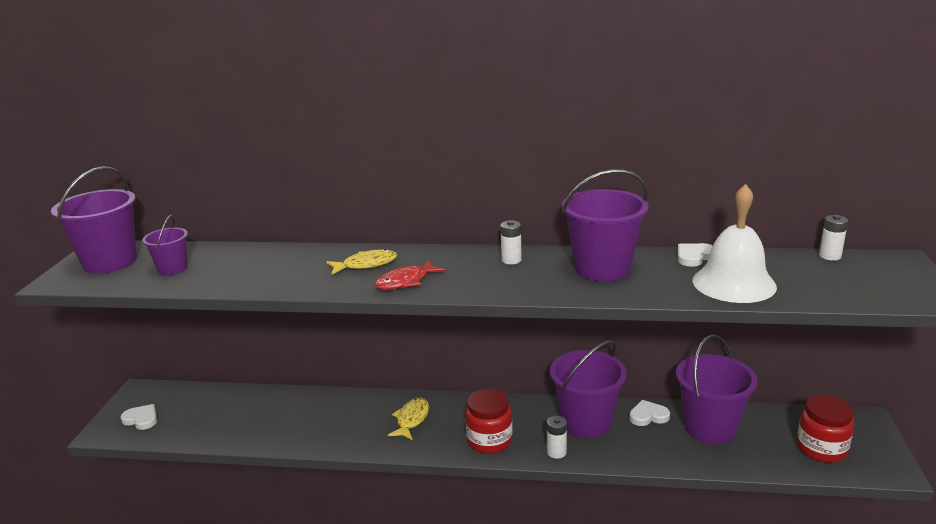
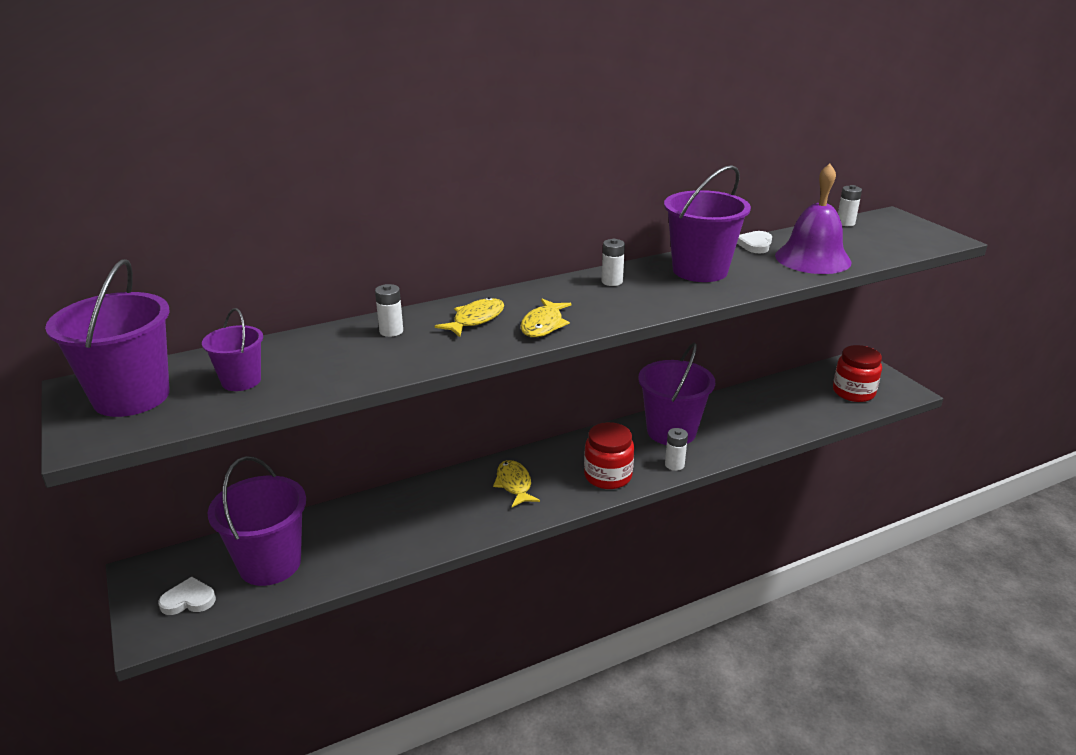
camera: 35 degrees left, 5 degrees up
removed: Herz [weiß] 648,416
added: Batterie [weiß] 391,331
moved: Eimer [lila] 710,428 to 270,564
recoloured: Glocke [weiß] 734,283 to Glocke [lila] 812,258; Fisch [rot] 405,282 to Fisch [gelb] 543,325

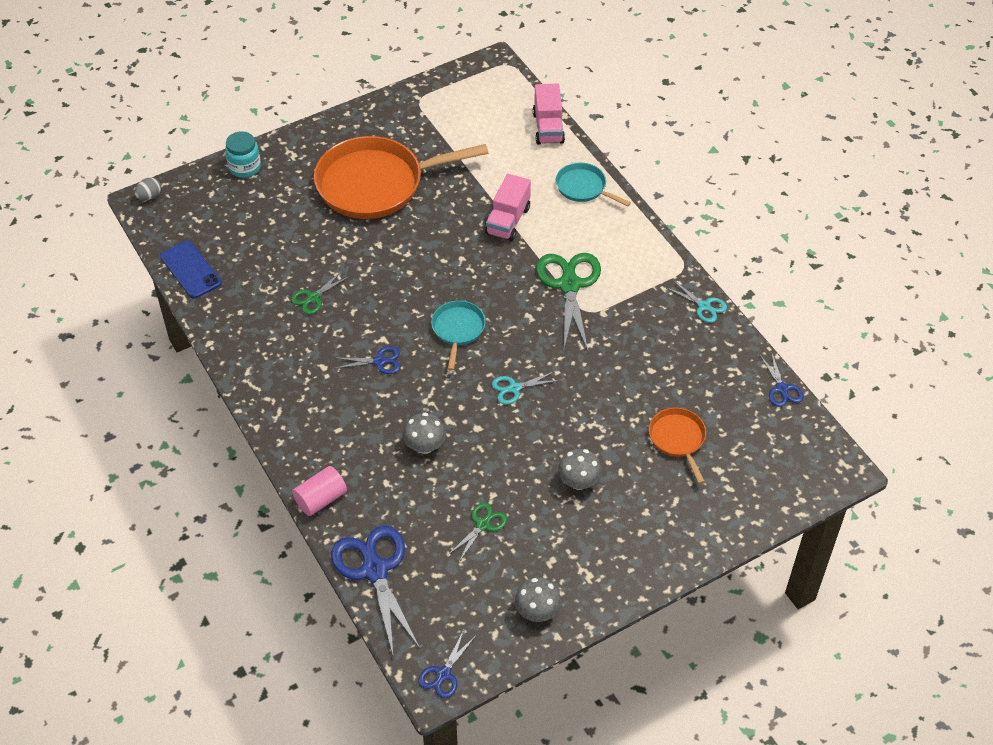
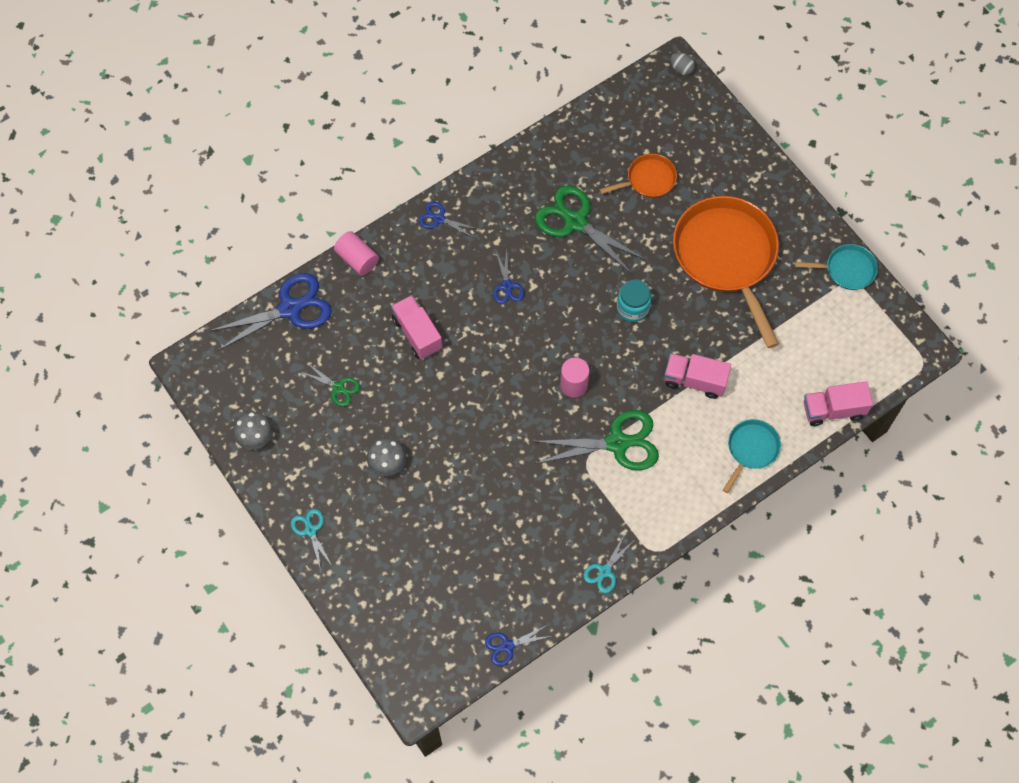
camera: 85 degrees right, 15 degrees up
removed: Handy [blau] 190,270
added: Vollzylinder [rosa] 573,385
moved: Einmachglas [türkis] 245,167 to 632,308; Pfanne [türkis] 458,330 to 847,269; Schere [türkis] 514,388 to 310,530; Pfanne [orange] 678,439 to 648,180; Schere [blau] 443,674 to 439,219
replaced: Pilz [grau] 425,446 to Lastwagen [rosa] 417,333
resized: Schere [grün] 313,297 = 575,222 x1.97

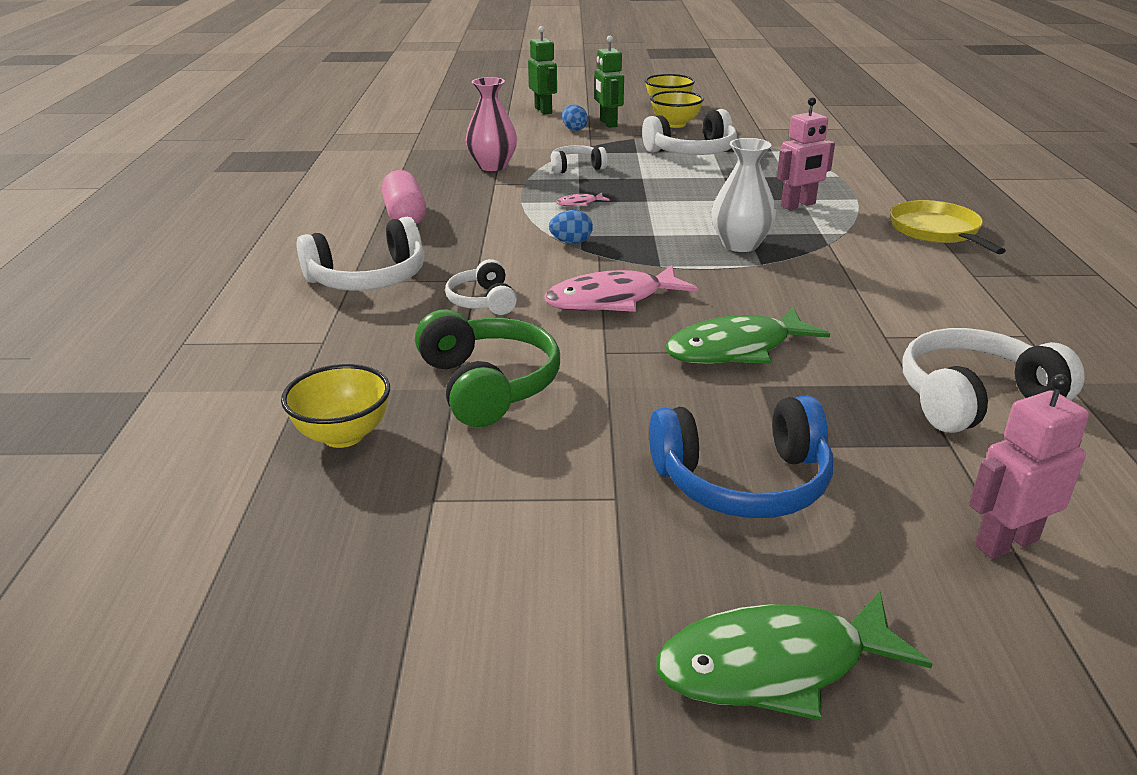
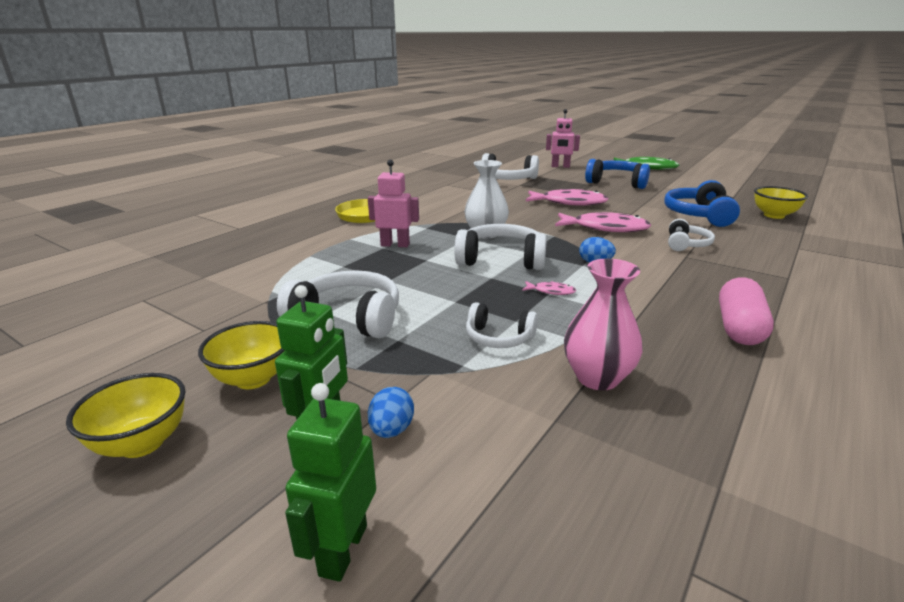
camera: 145 degrees left, 5 degrees down
moved: Kopfhörer [weiß] 368,279 to 501,260
recoloured: Fisch [grün] 736,349 to Fisch [rosa] 569,203; Kopfhörer [grün] 488,385 to Kopfhörer [blau] 699,215

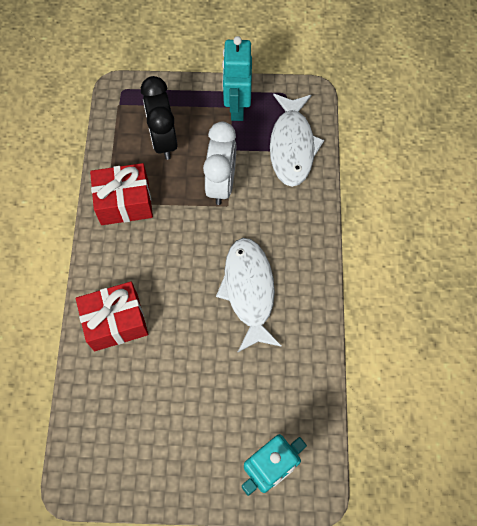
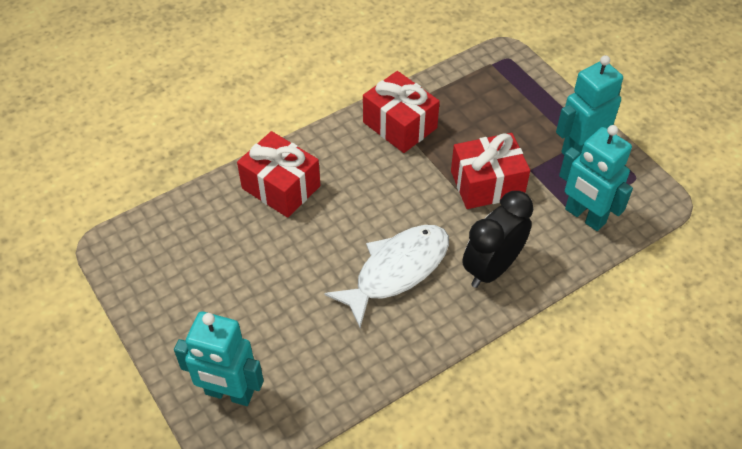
camera: 55 degrees right, 15 degrees down
moved: Wecker [schwarz] 164,140 to 492,268
replaced: Fisch [weiß] 292,146 to Roboter [türkis] 584,216; Wecker [weiß] 221,184 to Geschenk [rot] 487,184

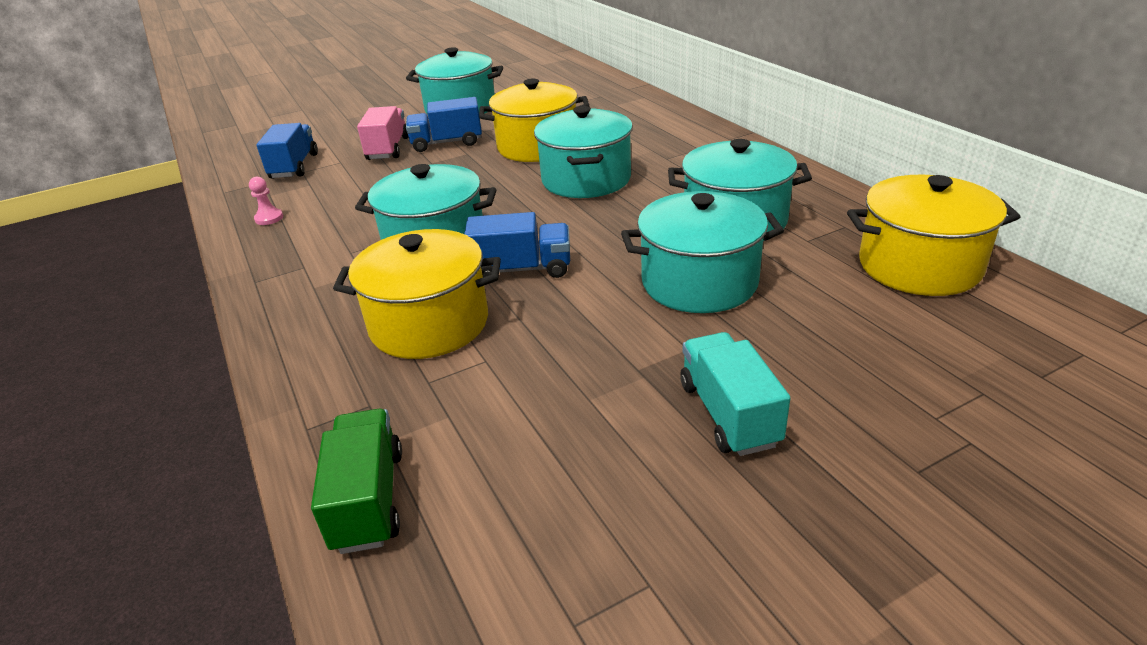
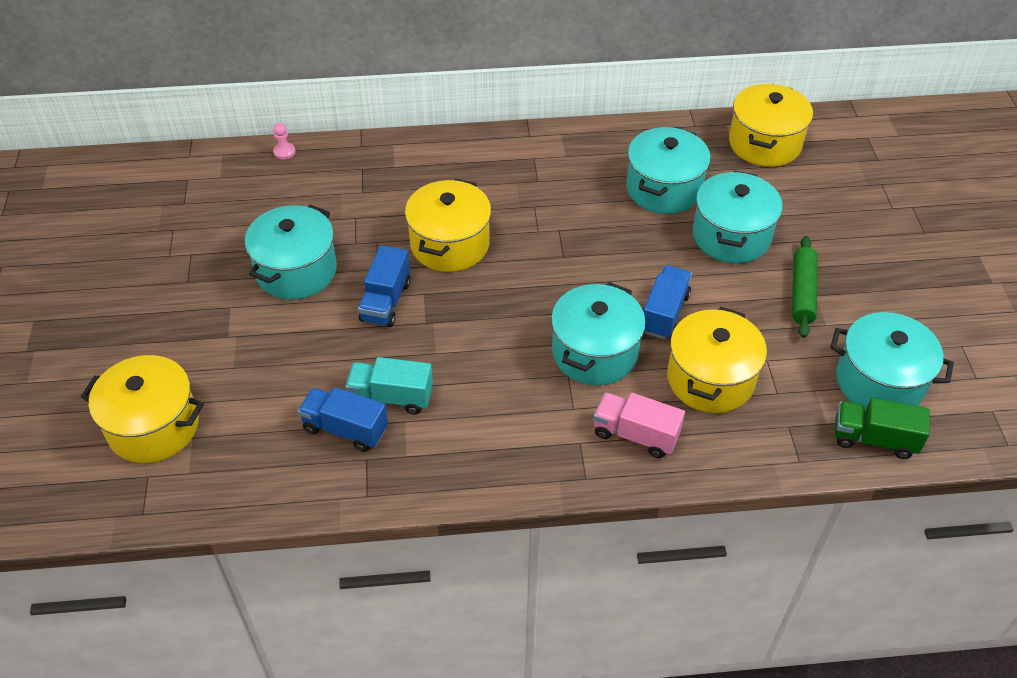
camera: 70 degrees left, 15 degrees up
added: Nudelholz [grün] 802,292; Kochtopf [gelb] 153,426
moved: Lastwagen [rosa] 388,149 to 635,435; Kochtopf [türkis] 586,179 to 879,382; Bauer [rosa] 269,218 to 284,152; Lastwagen [türkis] 728,414 to 391,397

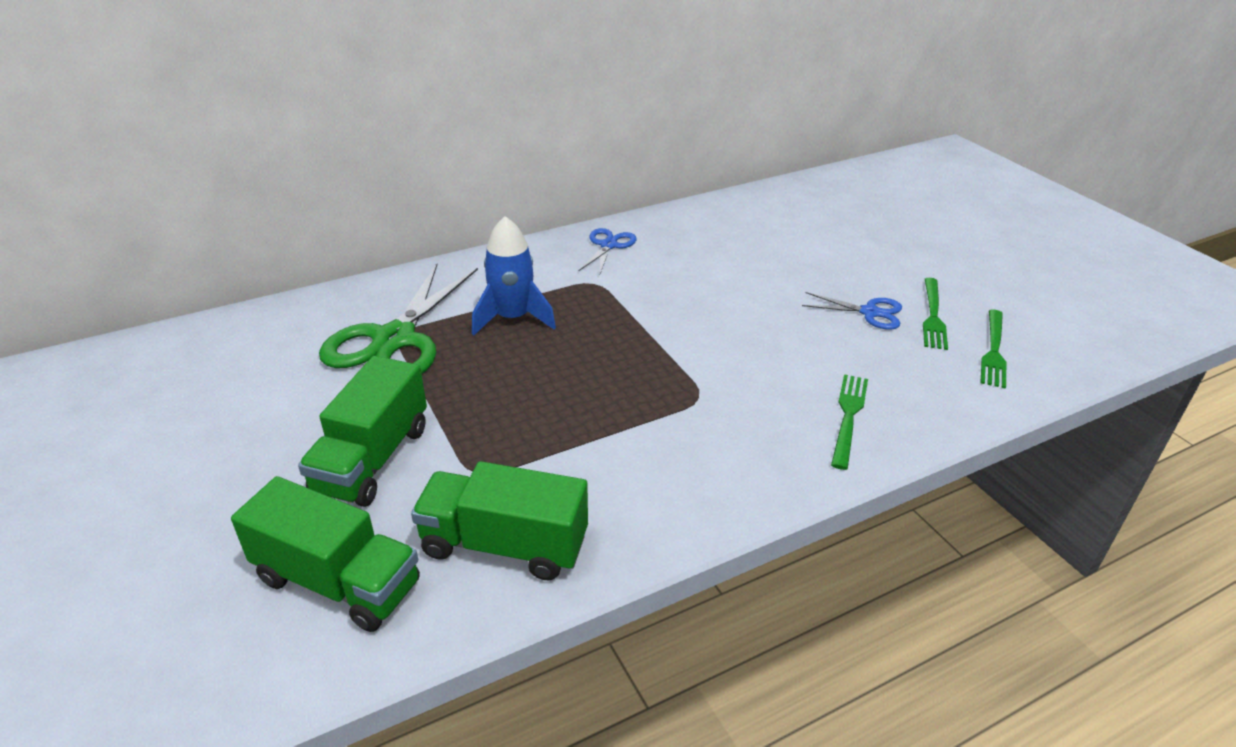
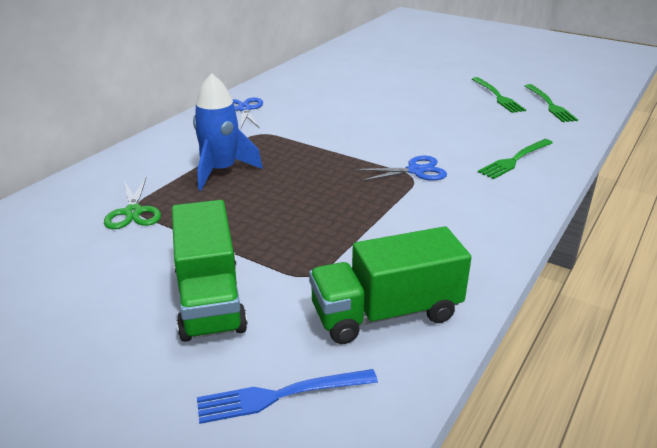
camera: 30 degrees left, 5 degrees down
moved: Schere [blau] 869,312 to 415,171
replaced: Lastwagen [grün] 338,582 to Gabel [blau] 280,395
turned: Gabel [grün] 848,416 = 515,160 120 degrees counterclockwise
resized: Schere [grün] 394,339 = 133,212 x0.50

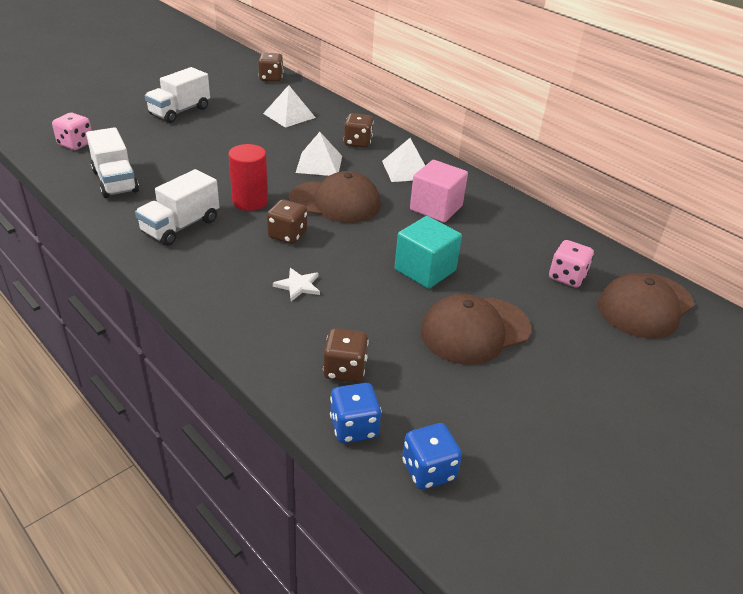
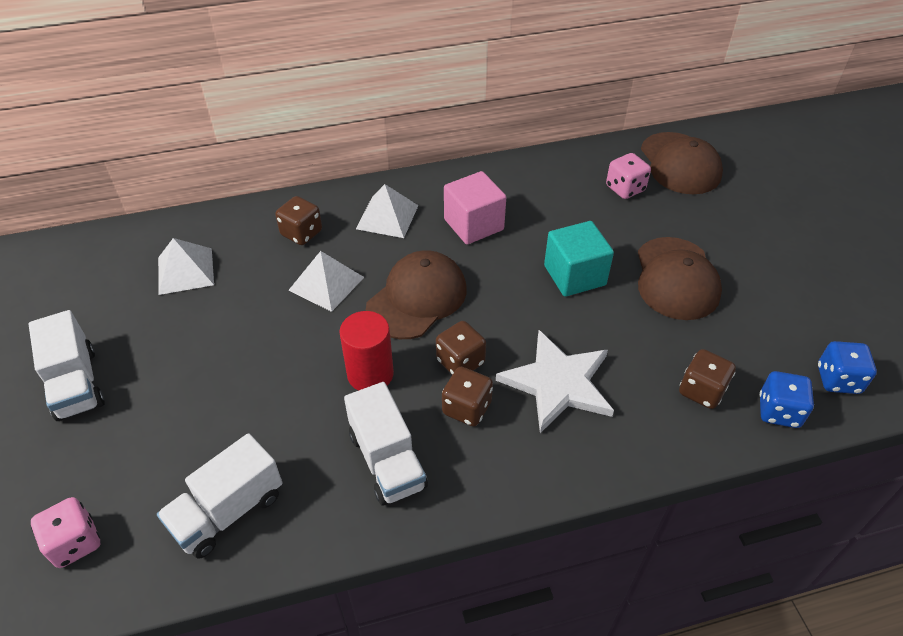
camera: 60 degrees left, 10 degrees up
moved: Spielwürfel [braun] 271,78 to 467,408
turned: Lastwagen [weiß] 115,181 = 228,511 135 degrees clockwise
resized: Stern [weiß] 298,286 = 558,383 x2.17

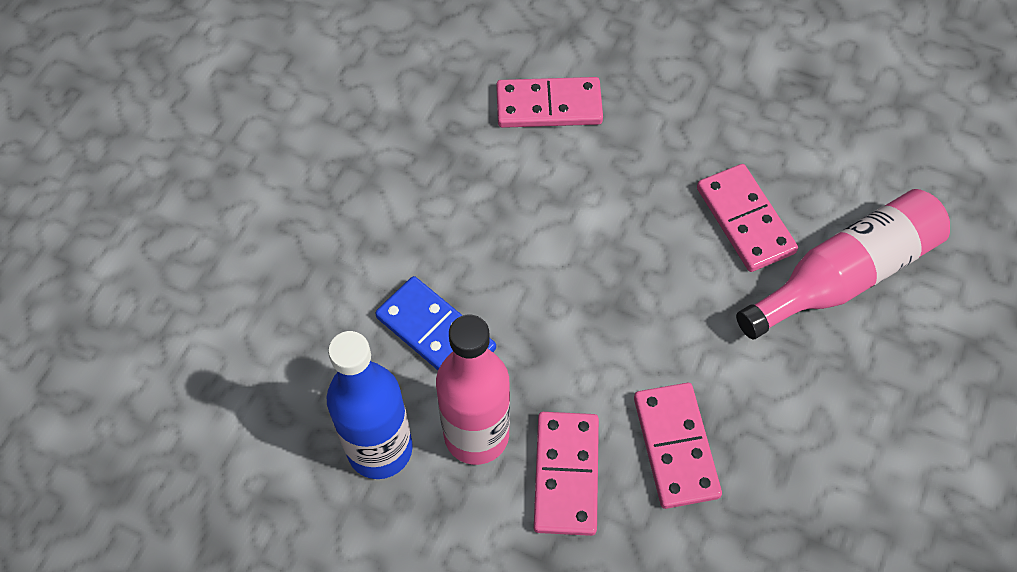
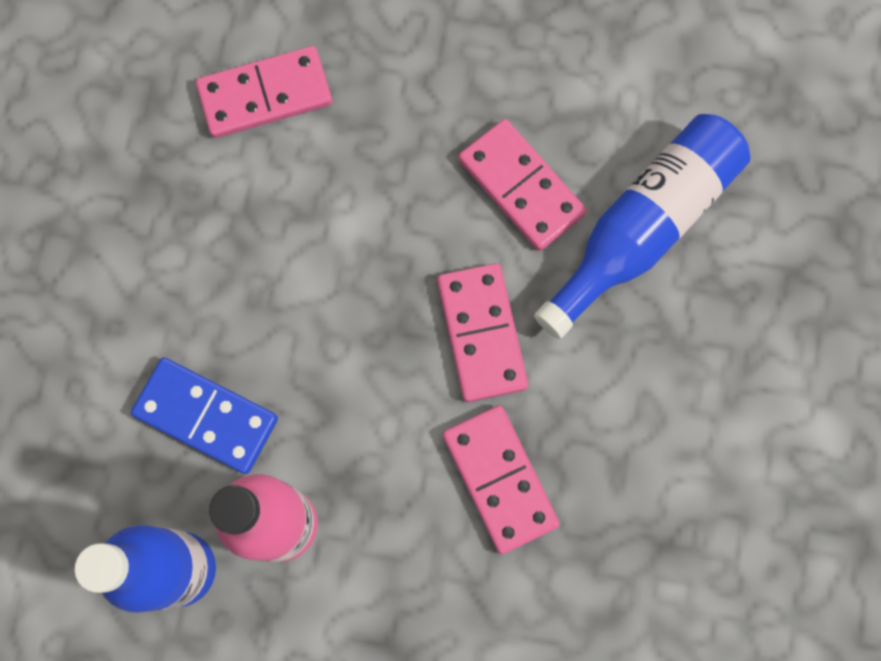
camera: 15 degrees left, 15 degrees up
moved: Dominostein [rosa] 566,474 to 482,333
recoloured: Flasche [rosa] 844,275 to Flasche [blau] 643,227

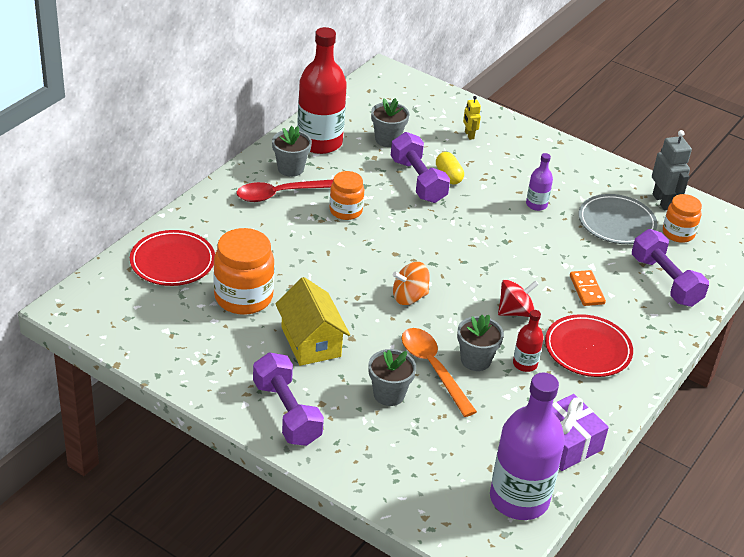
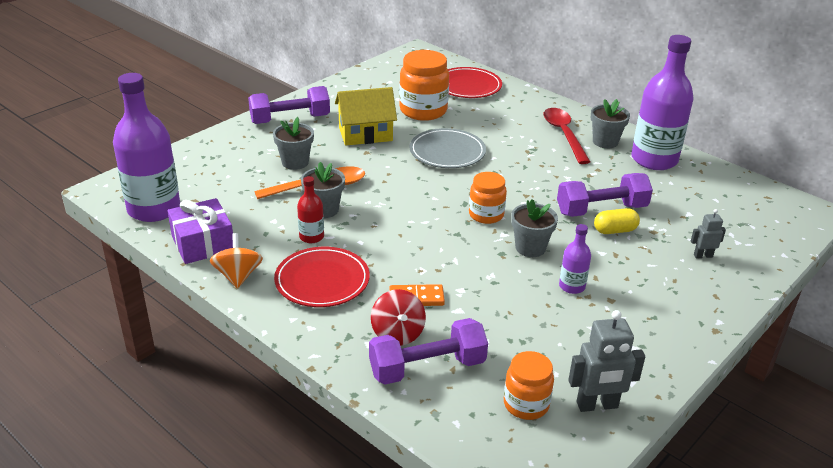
camera: 100 degrees right, 5 degrees down
moved: Blumentopf [grau] 387,139 to 530,248; Einmachglas [orange] 345,211 to 486,215; Teller [grau] 616,223 to 447,152; Kreisel [orange] 409,297 to 238,276; Kreisel [rot] 515,312 to 397,333
recoloured: Flasche [rot] 319,142 to Flasche [lila] 654,159; Roboter [gelb] 469,135 to Roboter [grau] 703,256

